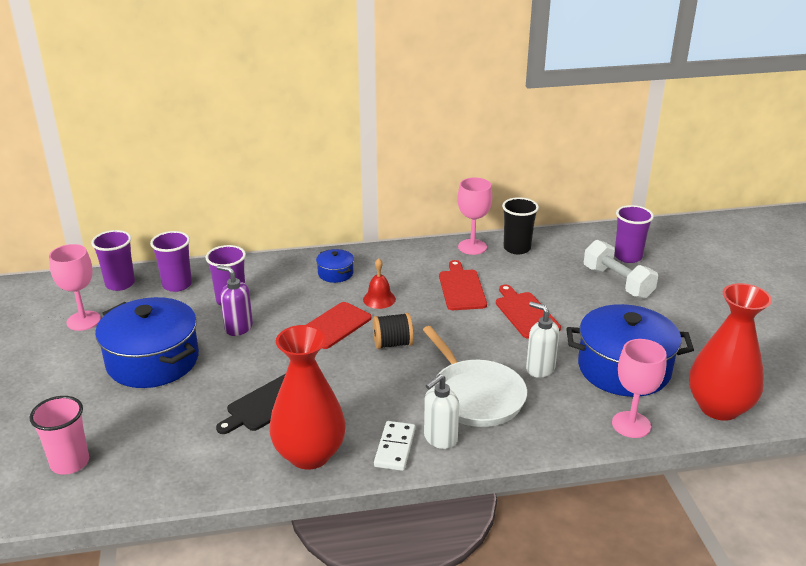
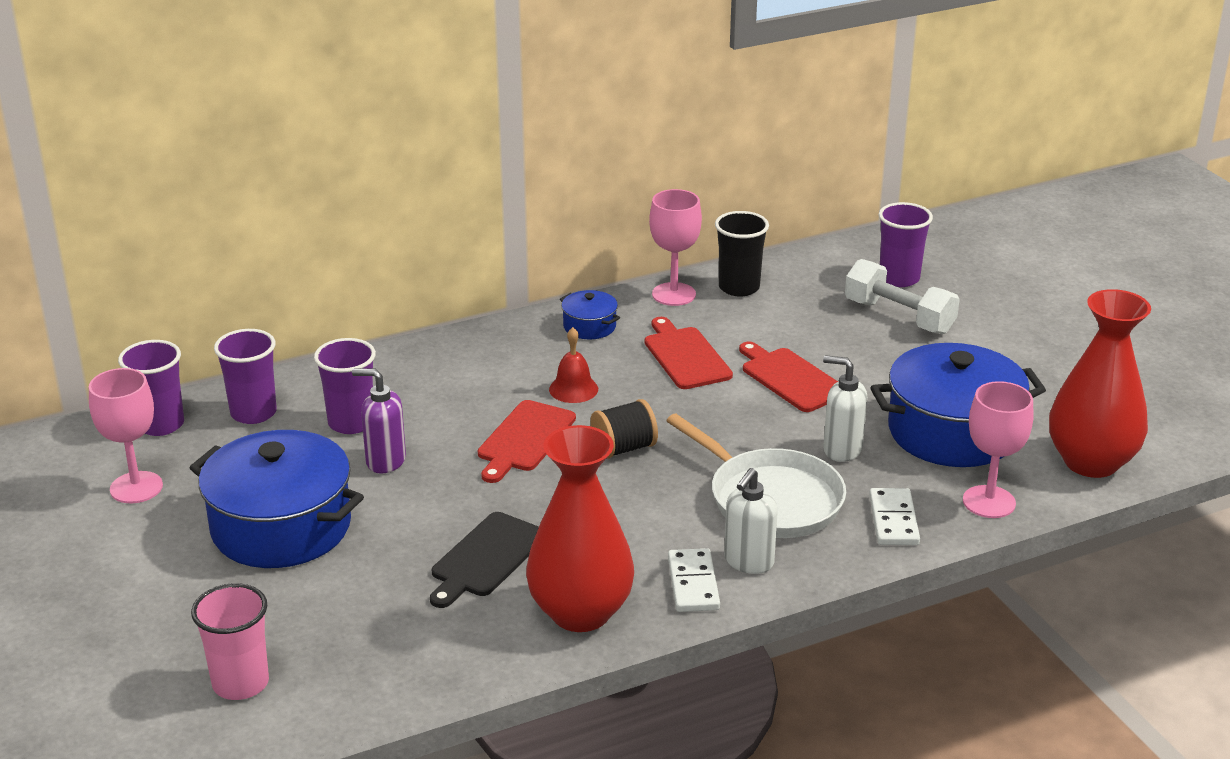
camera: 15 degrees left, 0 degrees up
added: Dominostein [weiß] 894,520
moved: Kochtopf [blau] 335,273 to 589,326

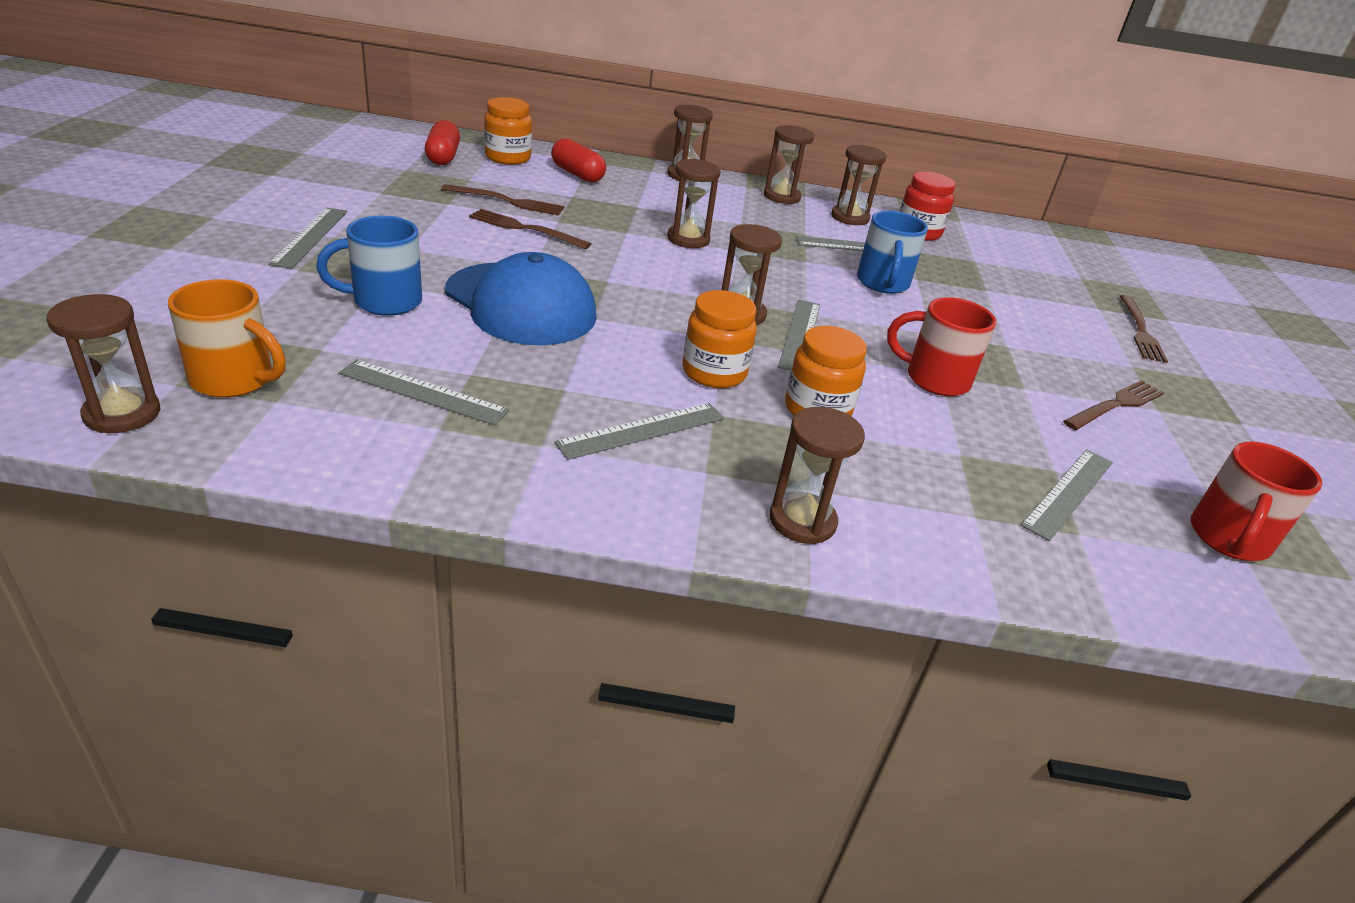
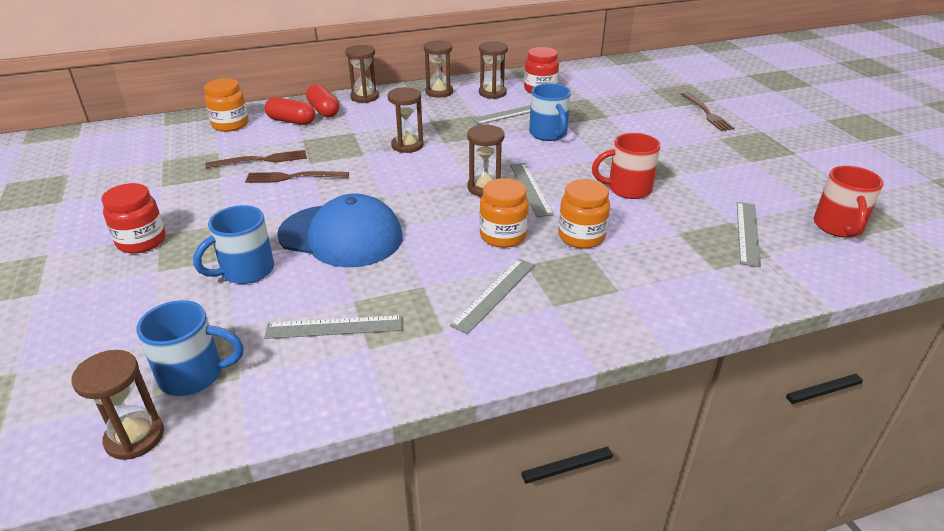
camera: 20 degrees left, 0 degrees up
removed: Gabel [braun] 1116,405; Sanduhr [braun] 802,521
moved: Kapsel [rot] 443,157 to 323,110
replaced: Lineal [grau] 310,236 to Einmachglas [rot] 141,241
recoloured: Tasse [orange] 235,380 to Tasse [blau] 194,375

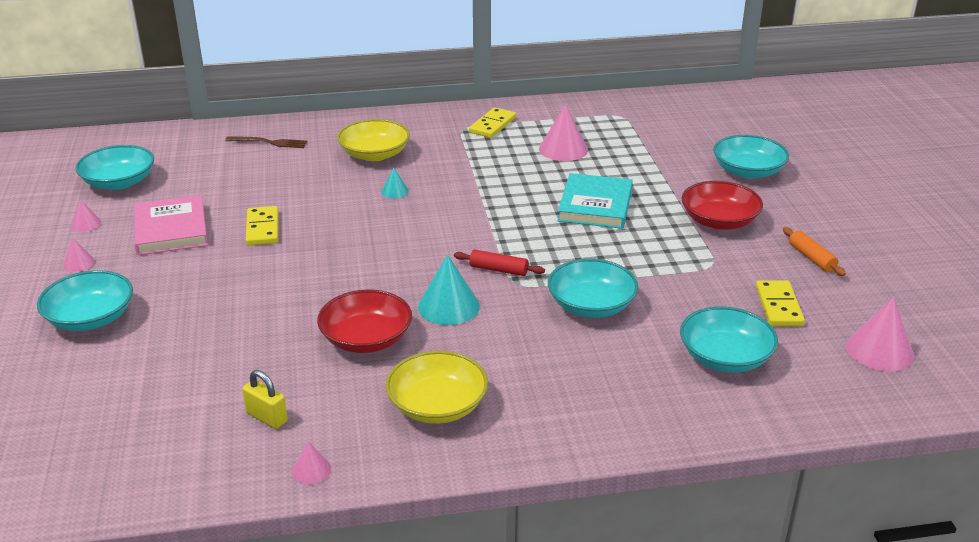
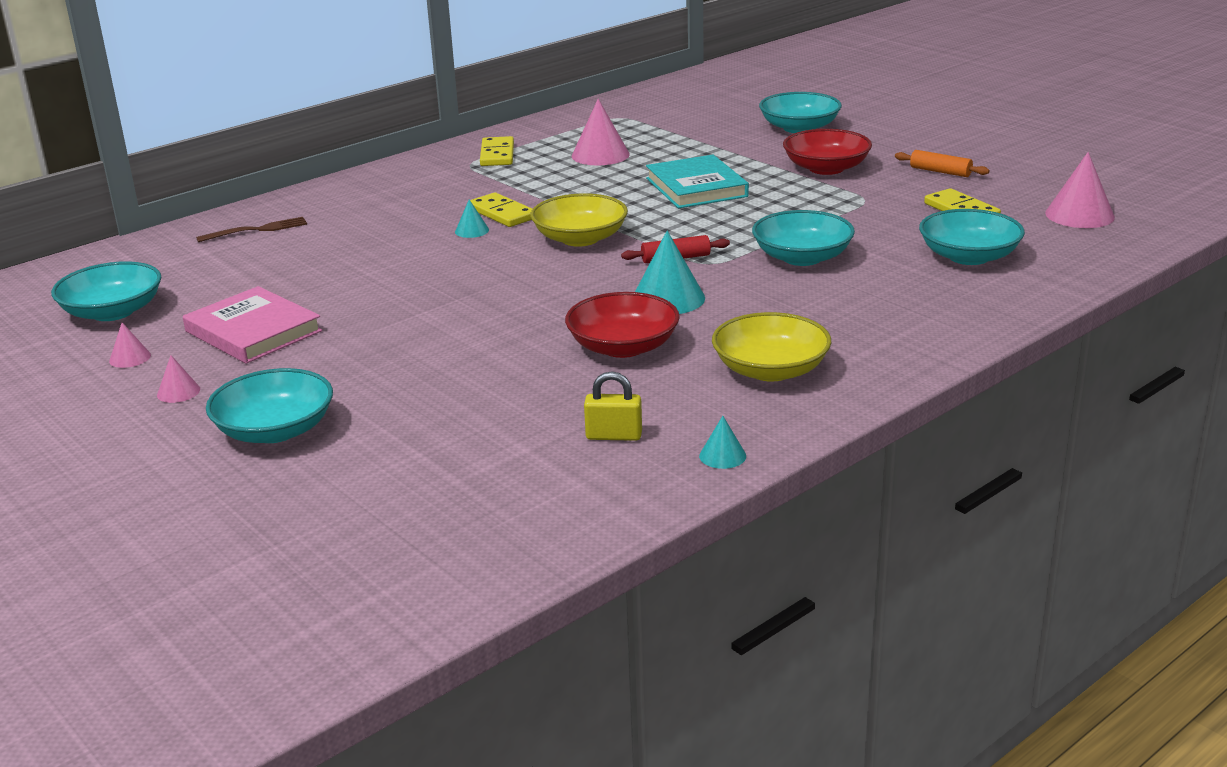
camera: 30 degrees left, 5 degrees down
moved: Schüssel [gelb] 374,154 to 580,238; Dominostein [gelb] 262,228 to 502,213
recoloured: Kegel [rosa] 311,470 to Kegel [türkis] 722,456

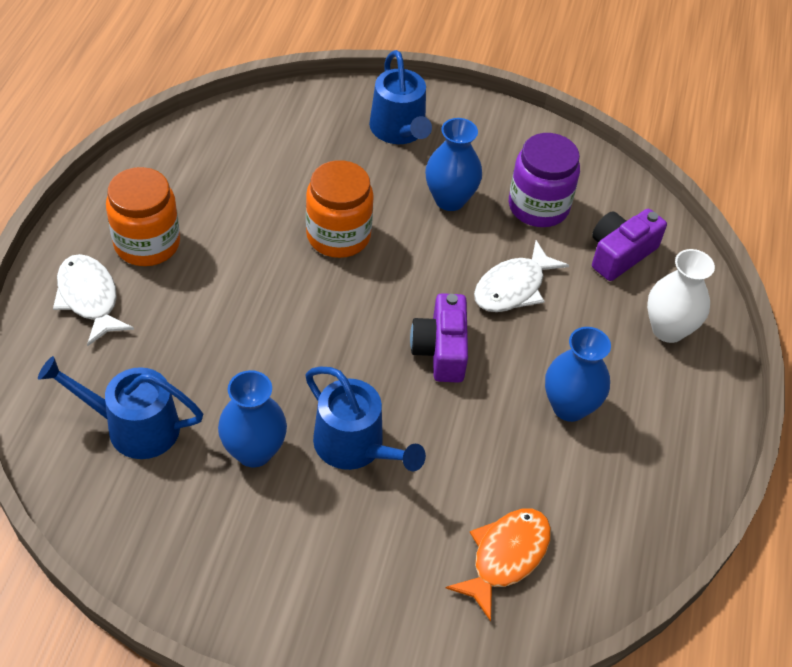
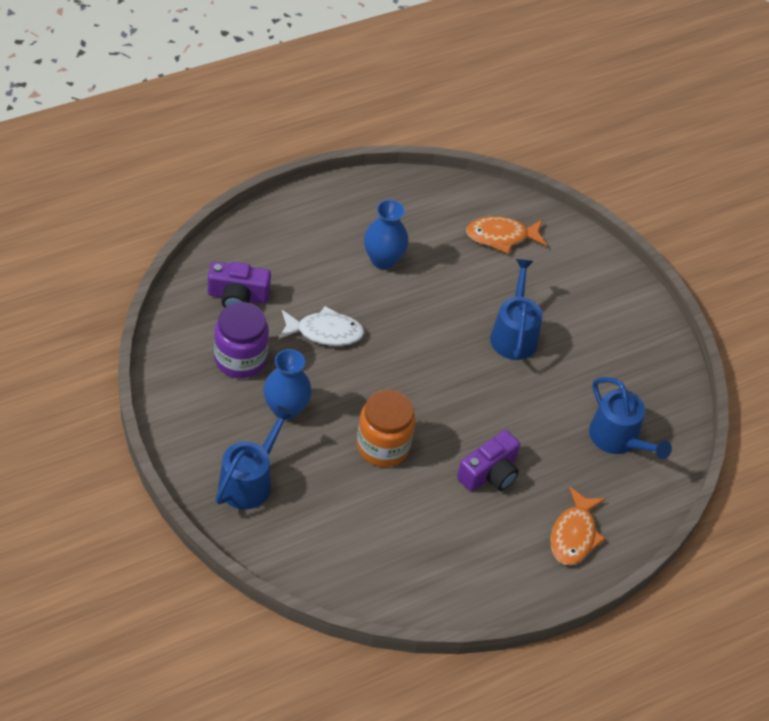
camera: 135 degrees left, 0 degrees up
removed: Einmachglas [orange] 147,244; Vase [weiß] 668,329; Vase [blau] 254,451
moved: Kamera [lila] 441,350 to 489,473
recoloured: Fisch [weiß] 89,298 to Fisch [orange] 574,535

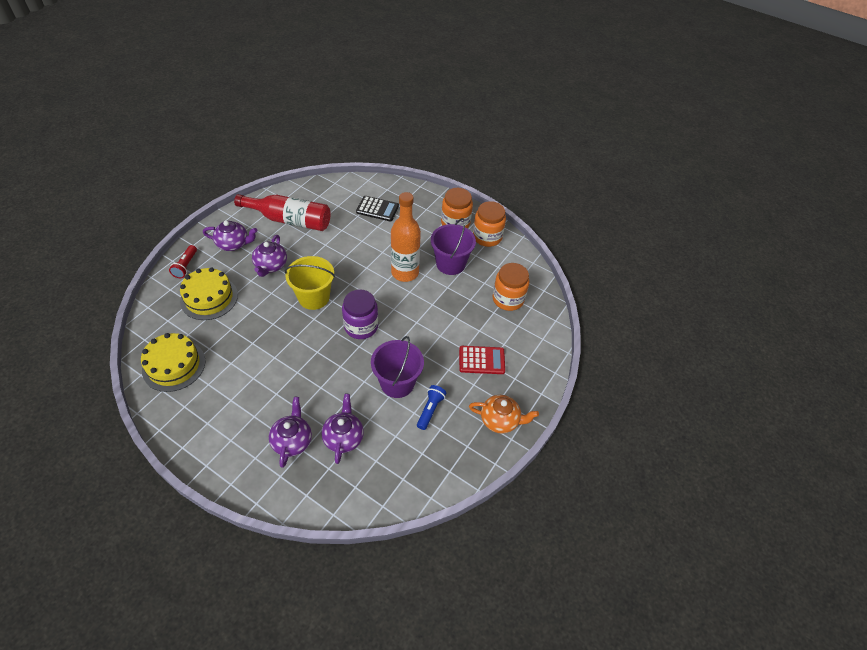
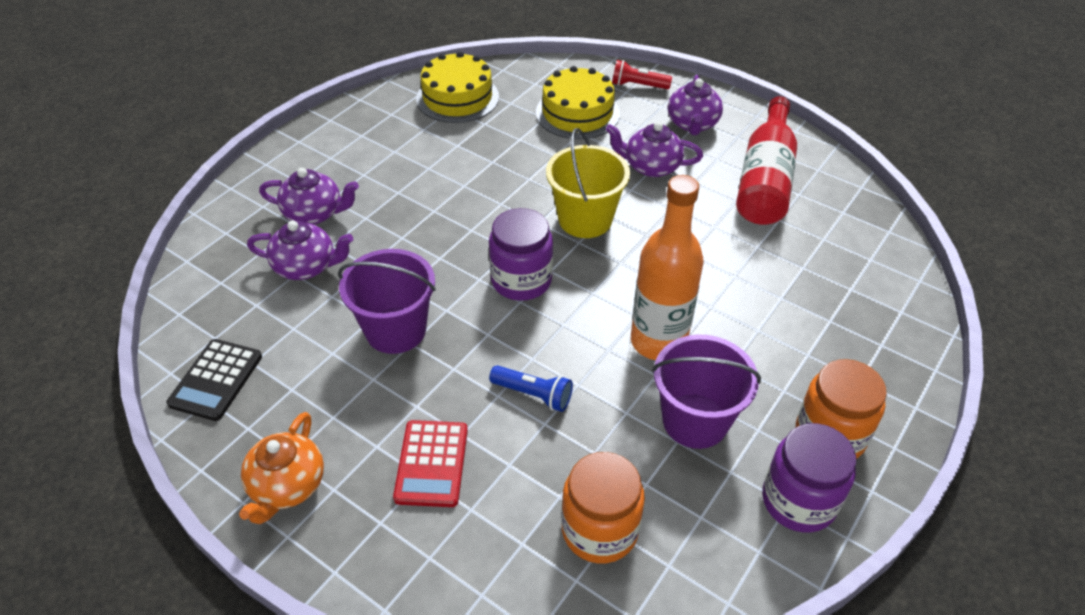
camera: 95 degrees right, 5 degrees down
moved: Taschenrechner [schwarz] 377,209 to 216,380; Taschenlampe [blau] 430,410 to 533,395
recoloured: Einmachglas [orange] 487,237 to Einmachglas [lila] 798,501

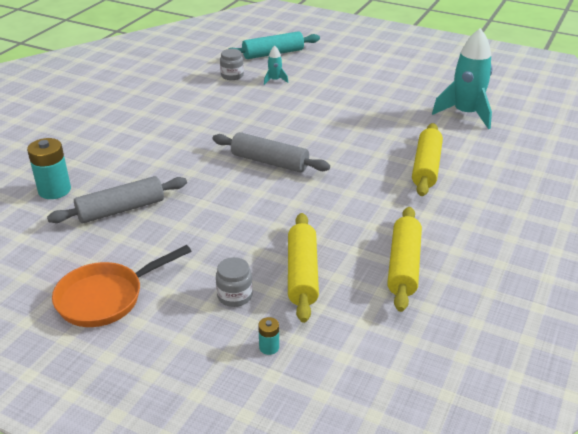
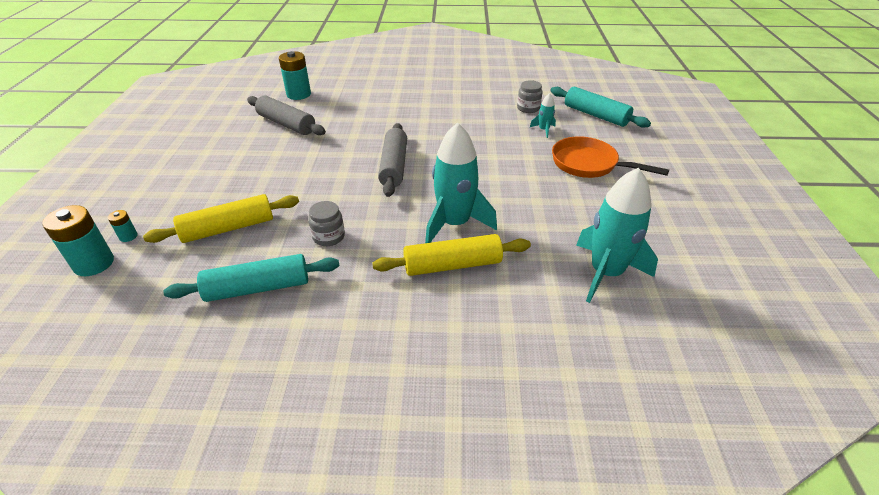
camera: 65 degrees right, 5 degrees up
added: Rakete [türkis] 454,224; Batterie [türkis] 94,263
moved: Pfanne [orange] 106,297 to 589,164; Einmachglas [grau] 235,296 to 328,237
recoloured: Nudelholz [gelb] 403,265 to Nudelholz [türkis] 258,288

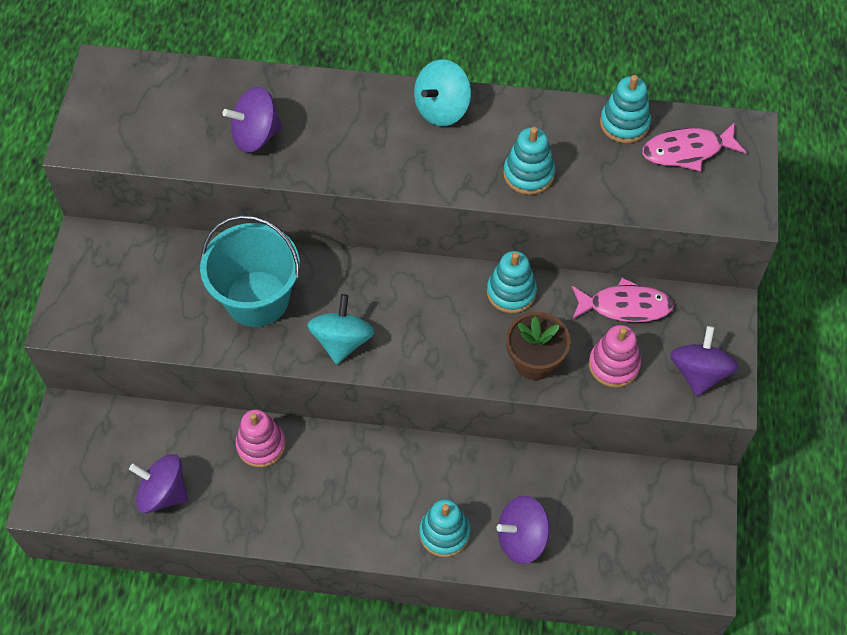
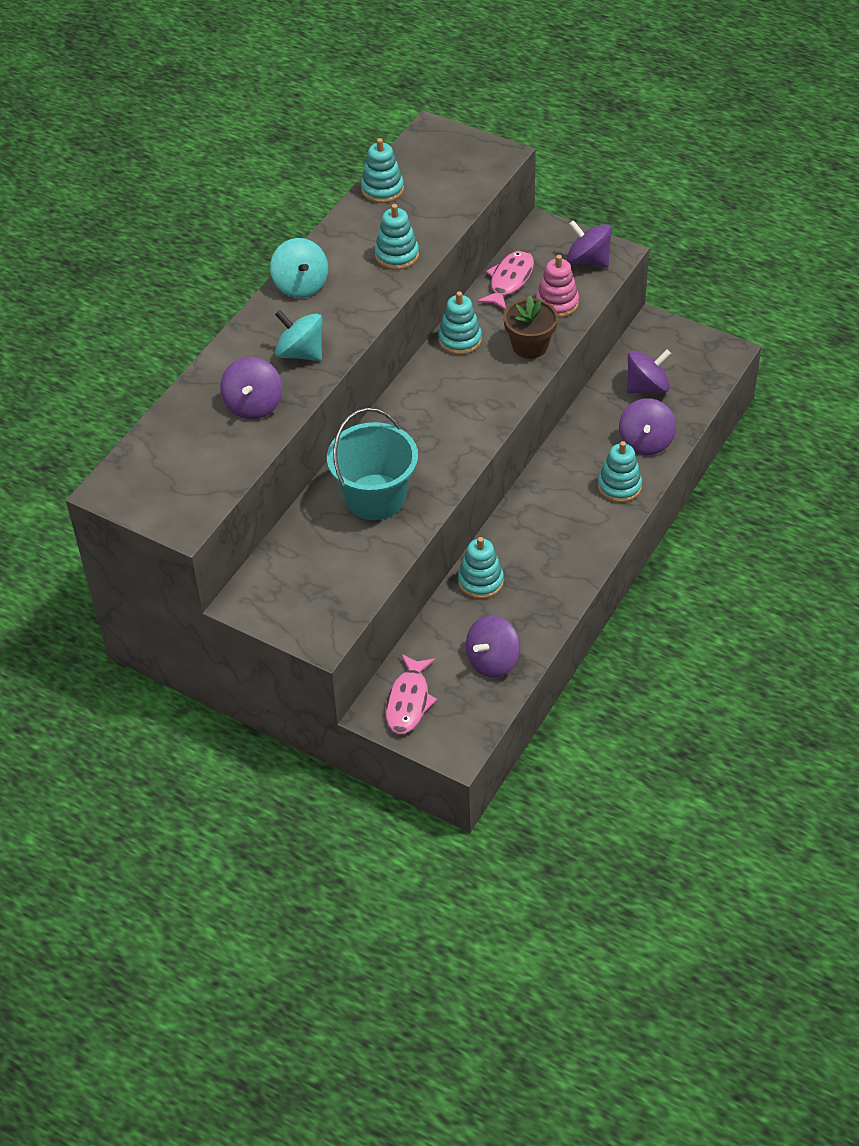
camera: 65 degrees left, 10 degrees down
added: Kreisel [lila] 647,387
moved: Fisch [rosa] 687,151 to 409,701; Kreisel [türkis] 342,341 to 300,353
recoloured: Stapelspielzeug [rosa] 261,445 to Stapelspielzeug [türkis] 480,581

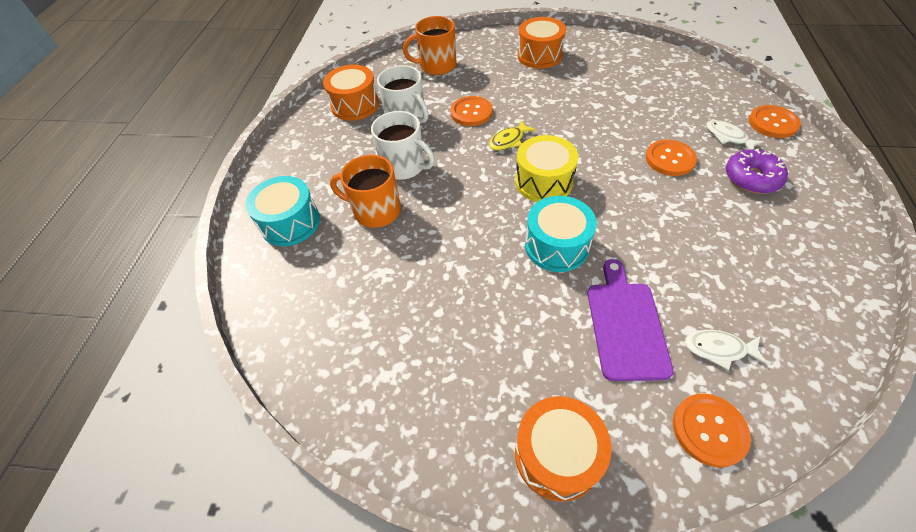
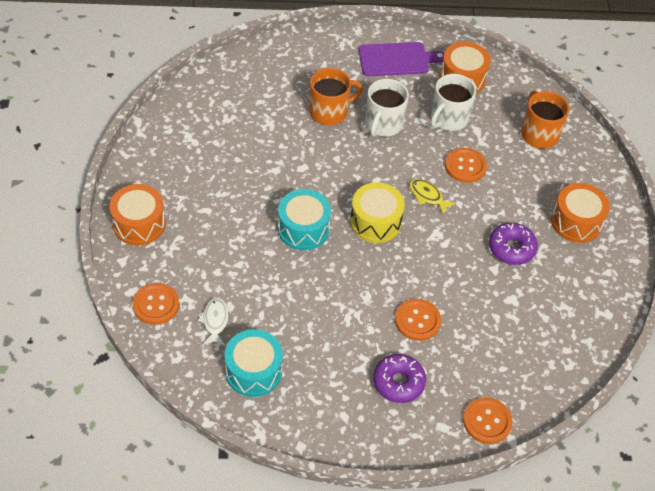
camera: 75 degrees right, 0 degrees up
removed: Fisch [weiß] 728,137
added: Donut [lila] 511,248
moved: Trommel [türkis] 290,223 to 253,371; Schneidebrett [lila] 625,325 to 397,59
turned: Tasse [orange] 376,211 = 329,112 60 degrees clockwise

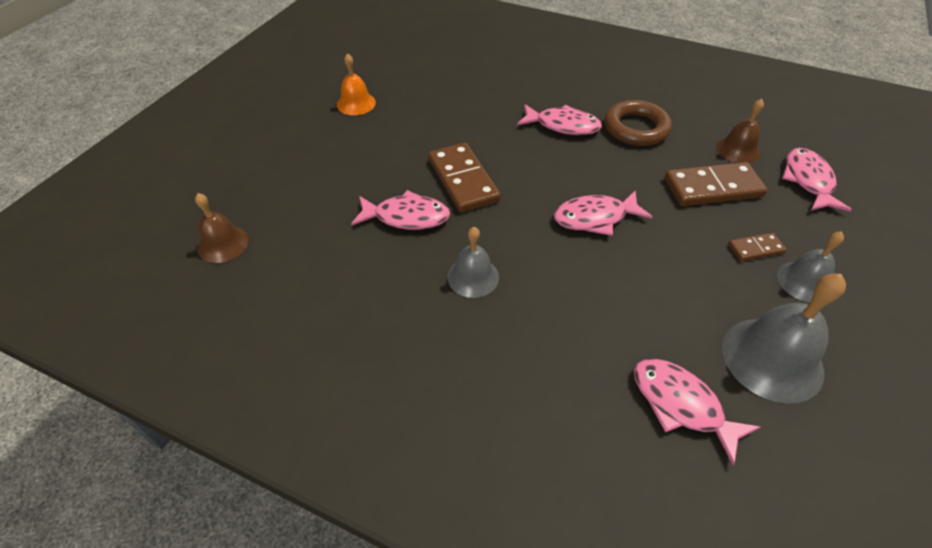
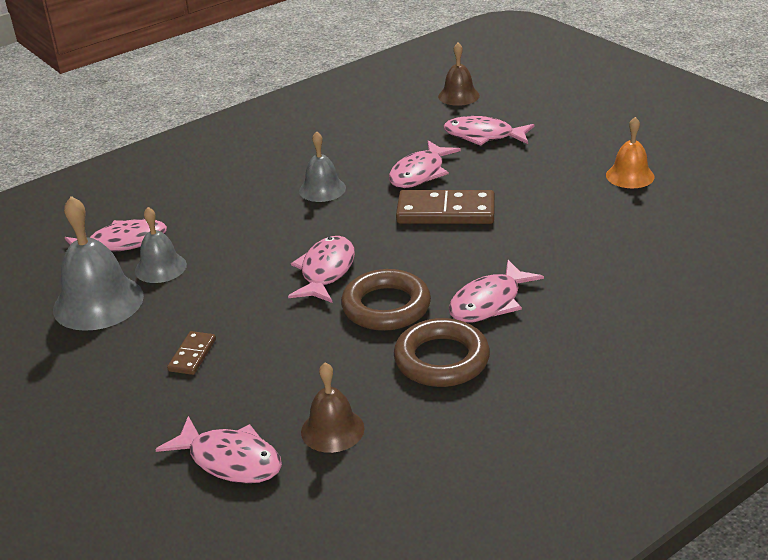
camera: 120 degrees right, 15 degrees down
removed: Dominostein [braun] 713,188
added: Fisch [rosa] 483,136; Ring [braun] 386,306
moved: Glocke [grau] 804,281 to 160,267

